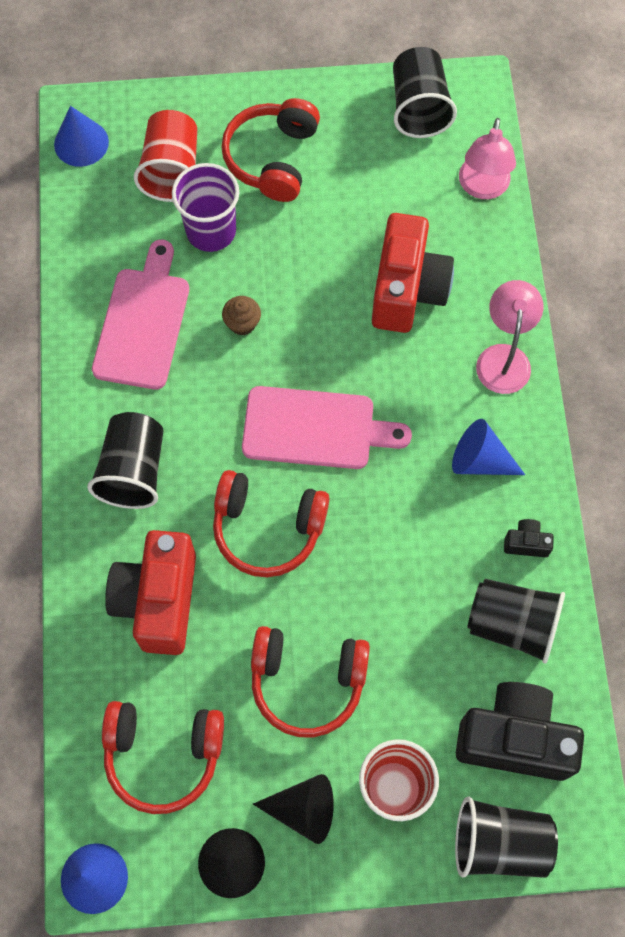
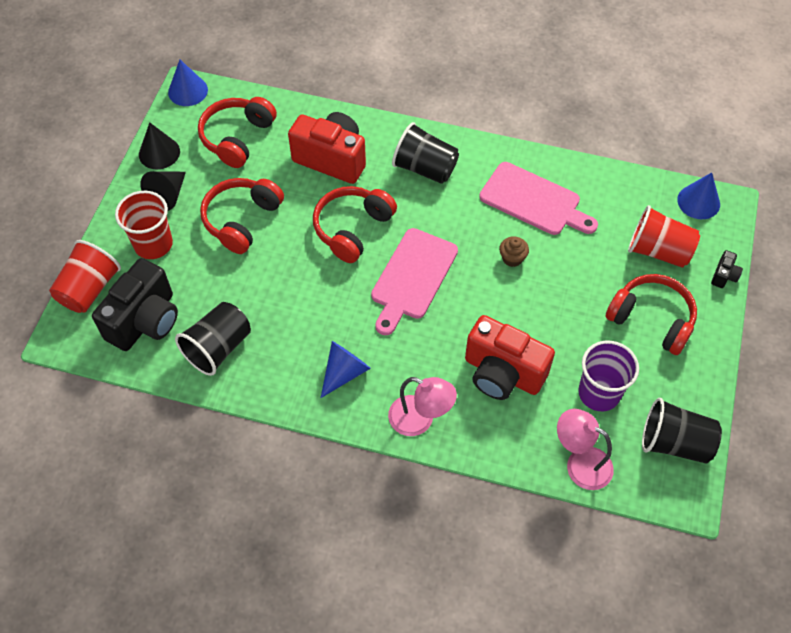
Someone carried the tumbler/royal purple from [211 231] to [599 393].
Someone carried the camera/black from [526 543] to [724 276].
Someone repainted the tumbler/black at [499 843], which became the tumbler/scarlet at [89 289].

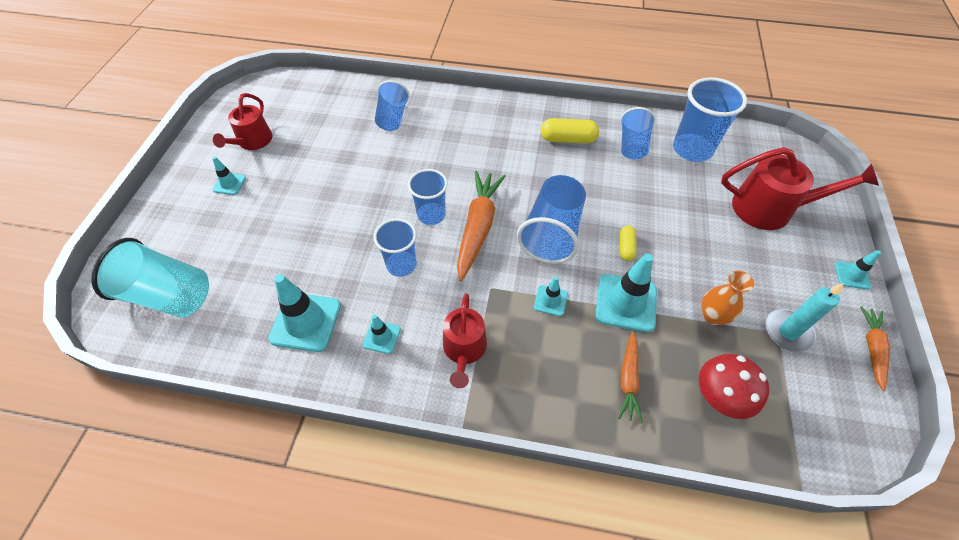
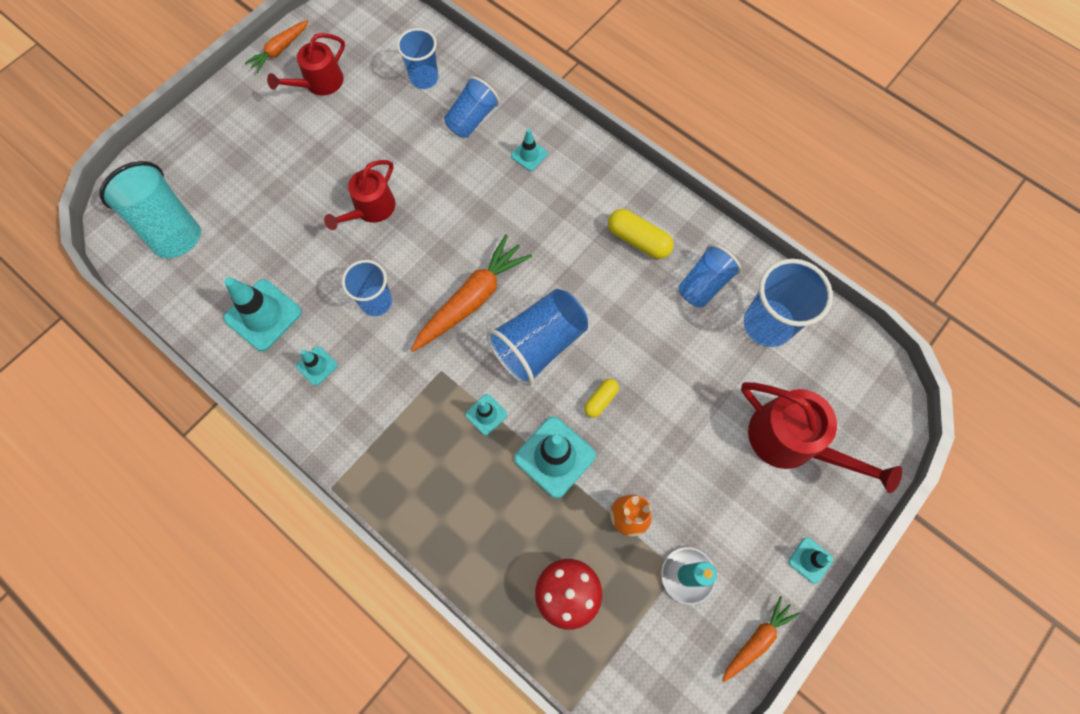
Someone carried the safety cone/teal from [229 184] to [529 155].
Someone carried the tumbler/blue from [431 215] to [424 78].
Someone carried the watering pot/scarlet from [464 349] to [371 209].
Someone carried the toy carrot/orange-coloured from [628 379] to [280 50].

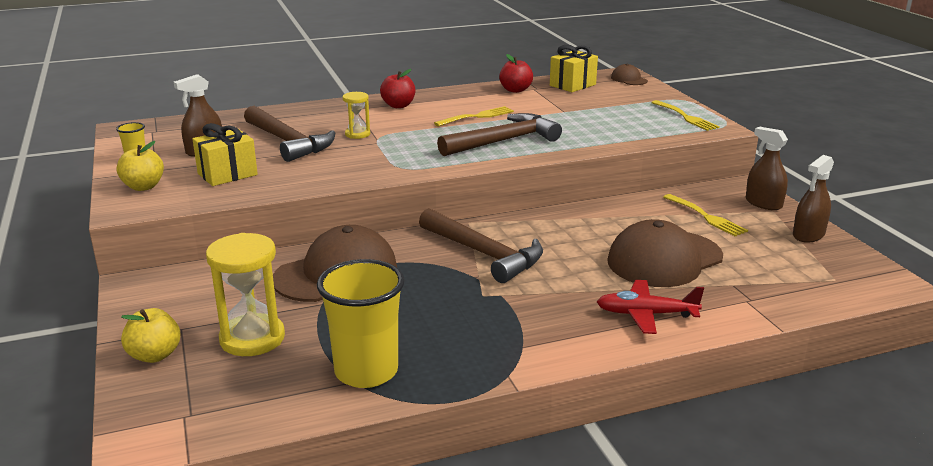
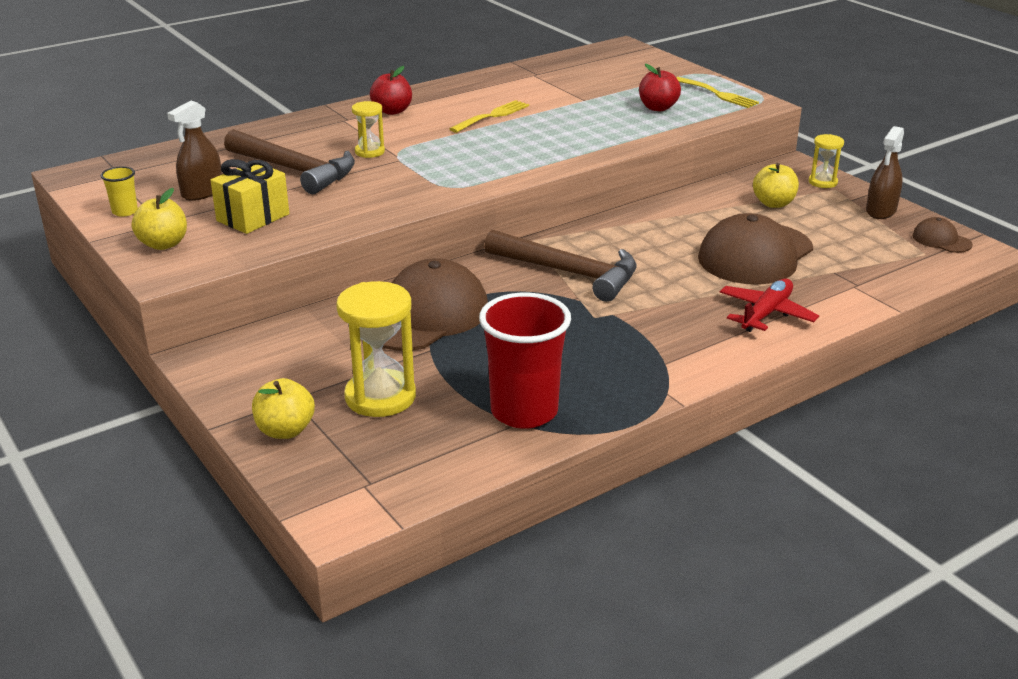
Someone took away the wrapped gift/golden at [572 85].
Someone carried the toy apple/scarlet from [515 90] to [658 108].
Someone carried the baseball cap/brown from [629 79] to [941 240].
Someone took away the hammer/brown at [504 141].
Someone swapped the spray bottle/brown at [763 203] for the sandglass/golden at [822 182].
Someone swapped the table fork/golden at [706 217] for the toy apple/golden at [773 203].
Someone repainted the tumbler/golden at [366 371], which became the tumbler/scarlet at [524 411].
Someone rotated the toy plane/scarlet at [645 314] by 135 degrees clockwise.

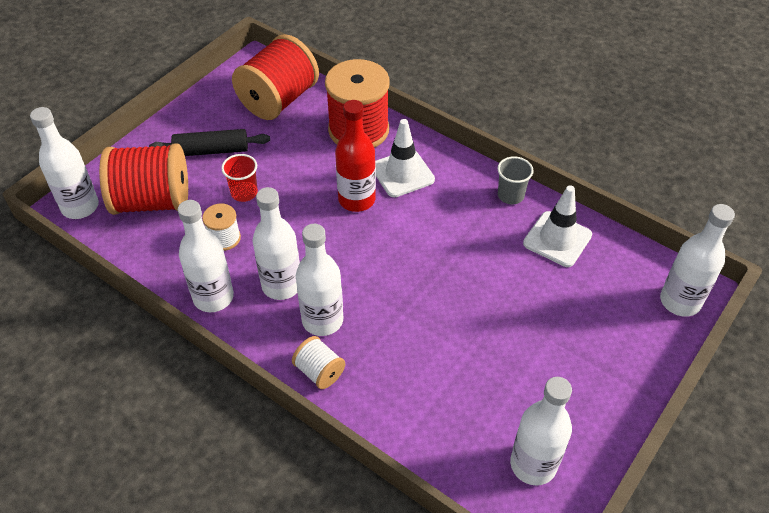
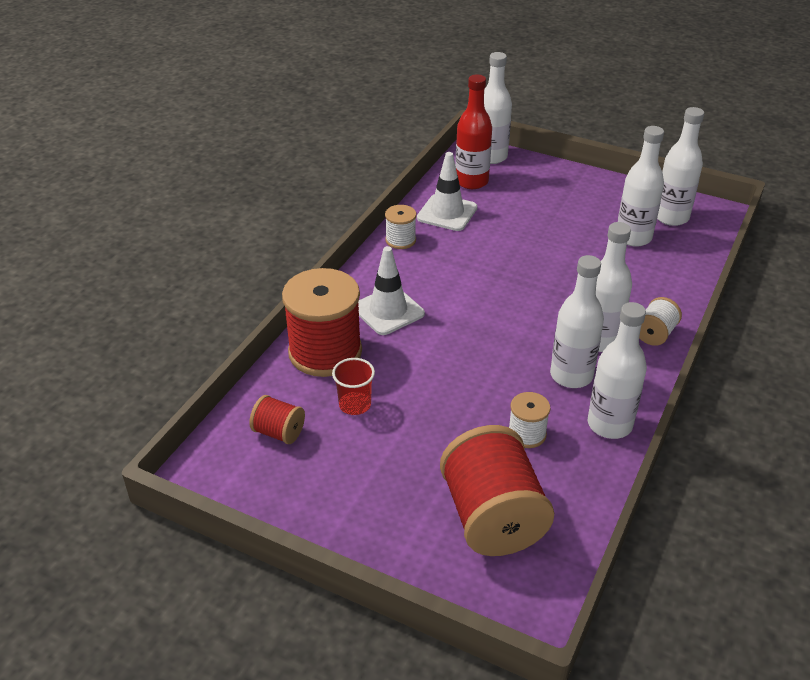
Someone scaled the reel of thread/scarlet at [278 100] by 0.48.
Someone carried the drink bottle/scarlet from [356 200] to [471 181].
Someone carried the drink bottle/snow-white from [80 207] to [633 237].
Someone took away the rolling pin/black at [211 150].
Someone carried the tumbler/scarlet from [244 193] to [355 405].
Someone swapped the tumbler/gray at [510 195] for the reel of thread/snow-white at [400 240].

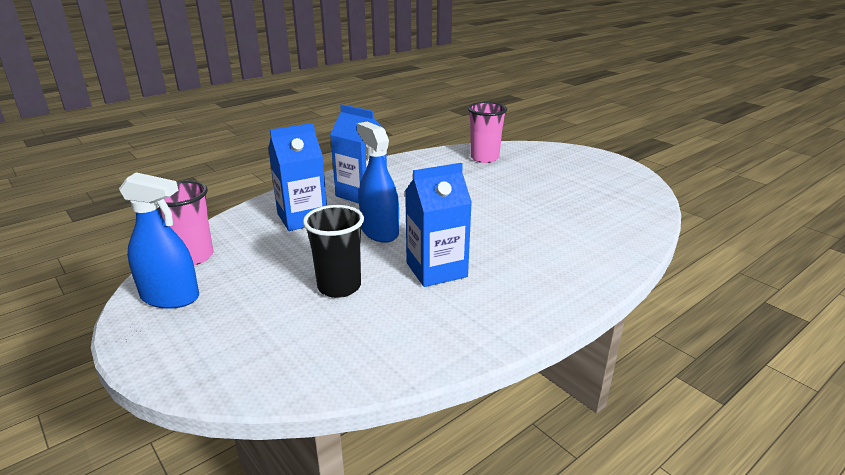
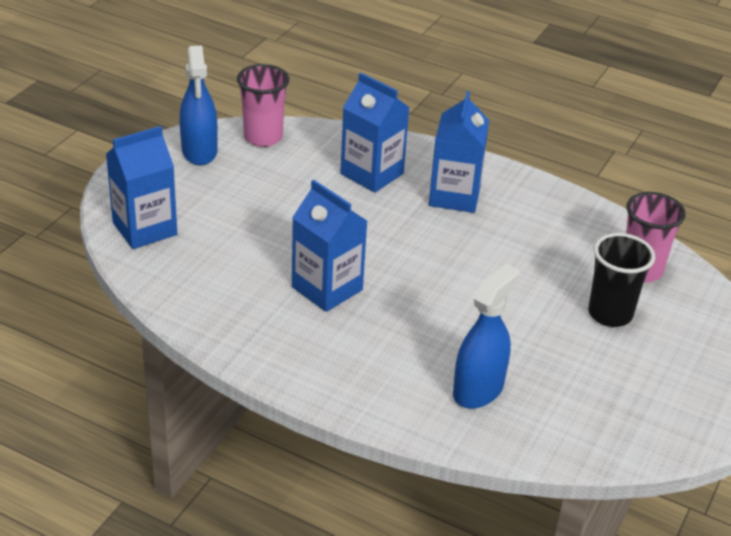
Someone carried the spray bottle/blue from [379 232] to [478 389].
Someone carried the tumbler/black from [339 287] to [610 314].
Someone put down the milk carton/blue at [145 229].

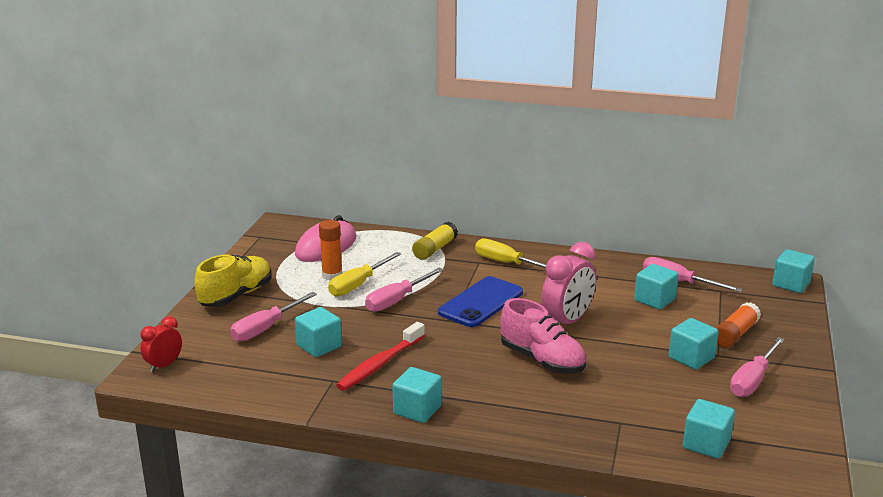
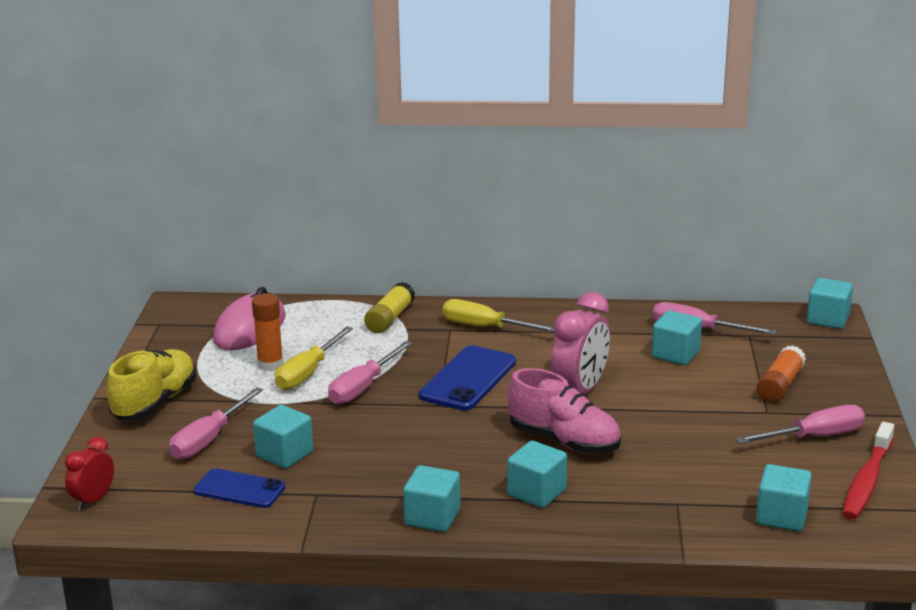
Someone carried the solid cube/teal from [691 358] to [536 492].
Someone carried the toothbrush/scarlet from [379 364] to [866 481].
Someone rotated the hand screwdriver/pink at [753 380] by 135 degrees counterclockwise.
Someone put down the smartphone/blue at [239 489].

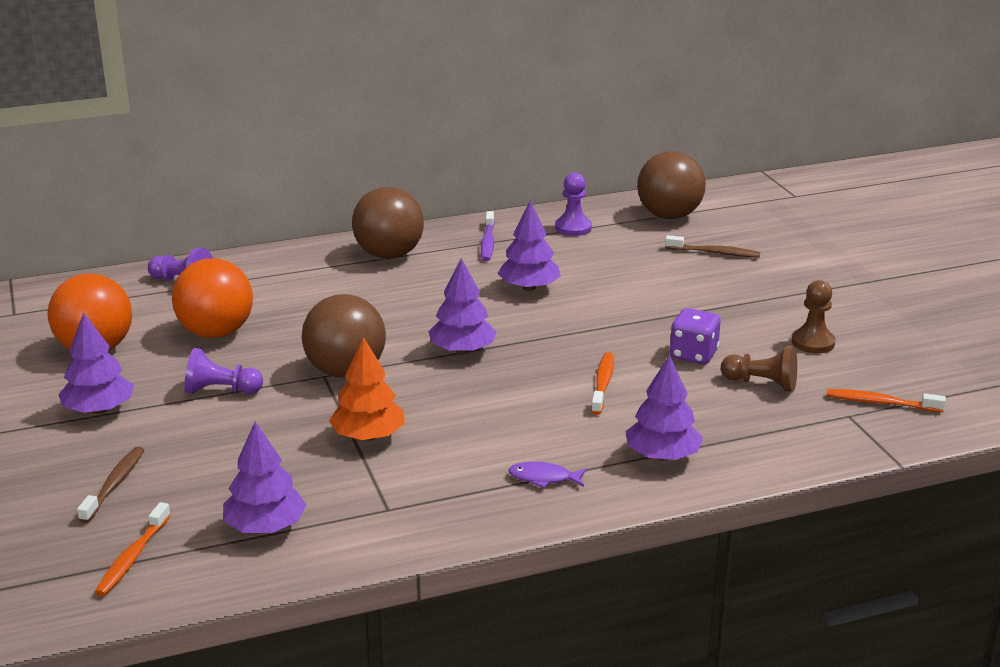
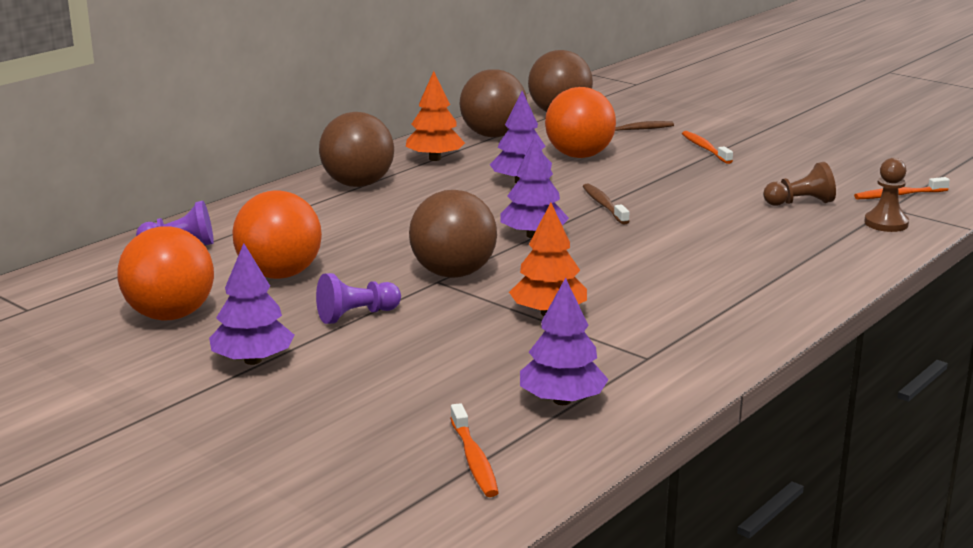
Someone swapped the game pawn/royal purple at [573 228] for the ball/brown at [493 135].
Someone swapped the toothbrush/royal purple at [487 242] for the toy tree/orange-coloured at [434 159].
Someone carried the game pawn/brown from [813 342] to [886 223].
Someone took away the game die/royal purple at [693 355].
Someone carried the toothbrush/orange-coloured from [603 384] to [705 148].
Someone took away the toy tree/royal purple at [662 456].
Someone carried the toothbrush/brown from [114 484] to [604 205].
Someone took away the fish/royal purple at [543 478].
Someone put down the ball/orange-coloured at [579 156].

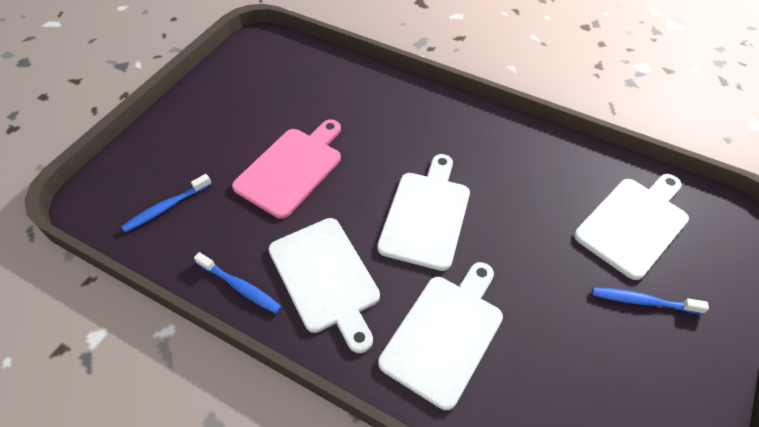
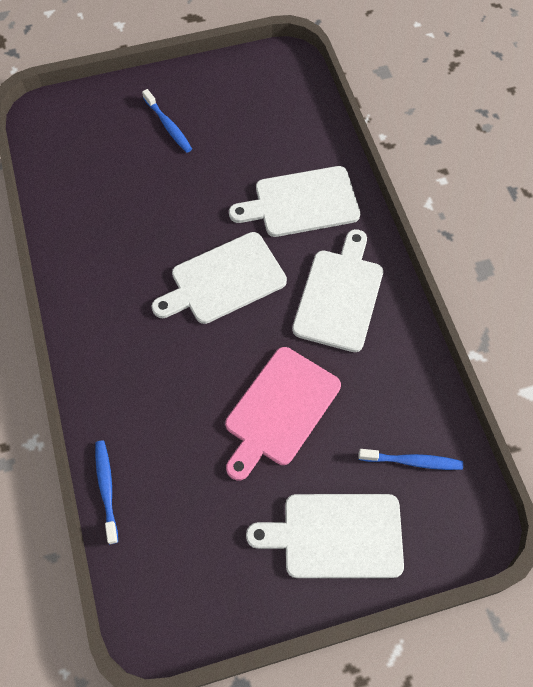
Someone rotated the chopping board/pink at [292 168] by 45 degrees counterclockwise.
Someone carried the chopping board/snow-white from [634 224] to [335 535].
Someone carried the toothbrush/blue from [240 286] to [106 489].

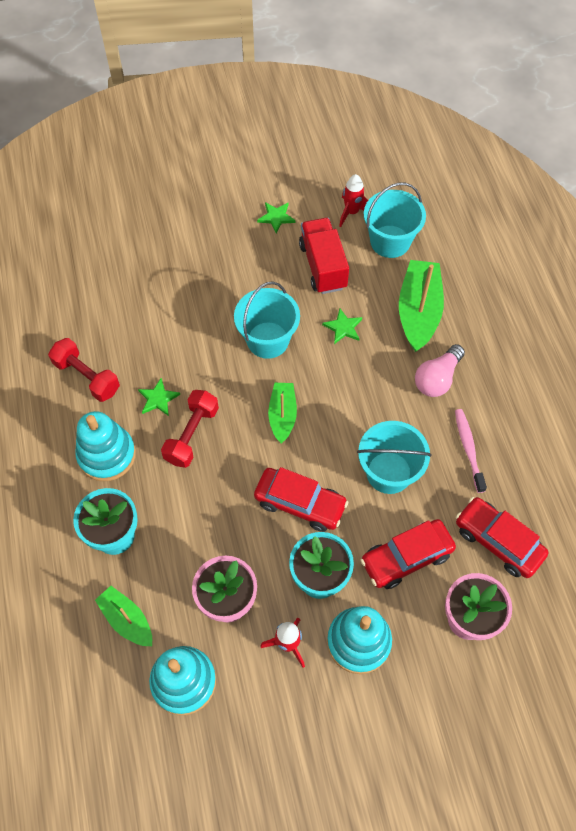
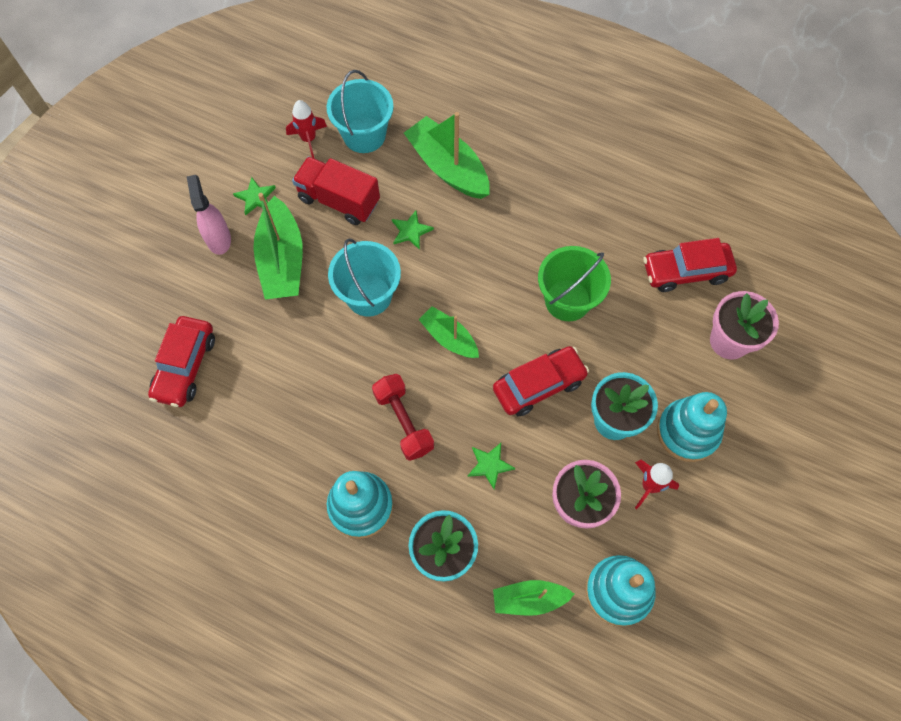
Someone took away the hand weight/scarlet at [87 377].
Someone took away the bulb/pink at [437 379].
Someone carried the star shape/leaf-green from [158 398] to [489 465].
Someone took away the toothbrush/pink at [468 449].
Someone repainted the sand bucket/teal at [389 472], which became the sand bucket/leaf-green at [567 300].
Someone carried the automobile/scarlet from [406 558] to [185 366].
Someone put down the spray bottle/pink at [218 238].
Someone put down the boat/leaf-green at [282 260].

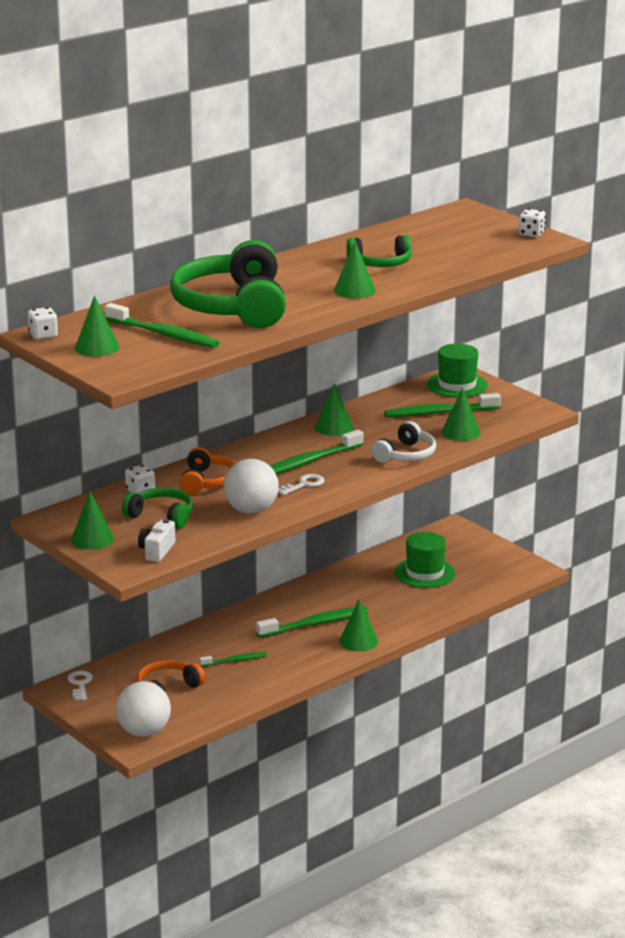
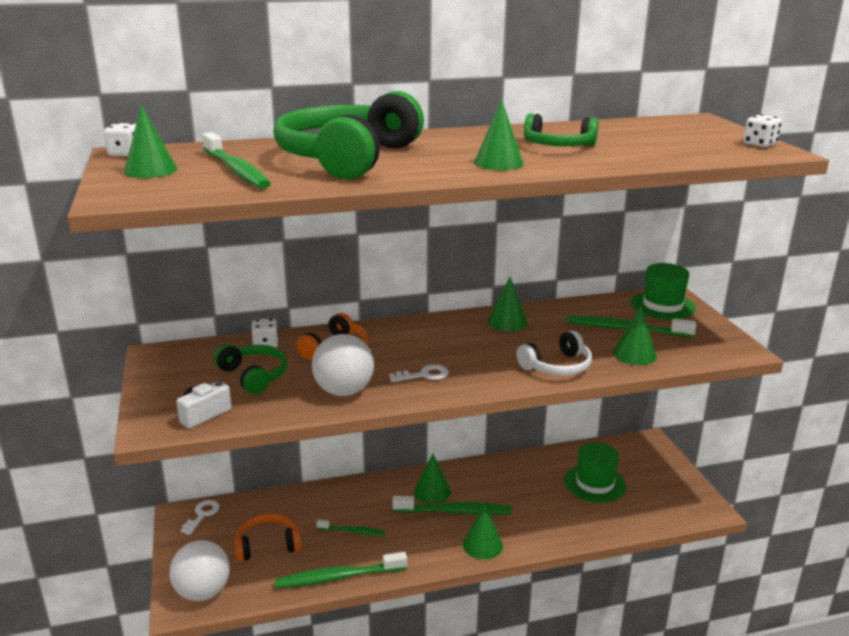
Someone carried the toothbrush/leaf-green from [310 461] to [338 577].
Someone carried the cone shape/leaf-green from [92 539] to [432 491].

